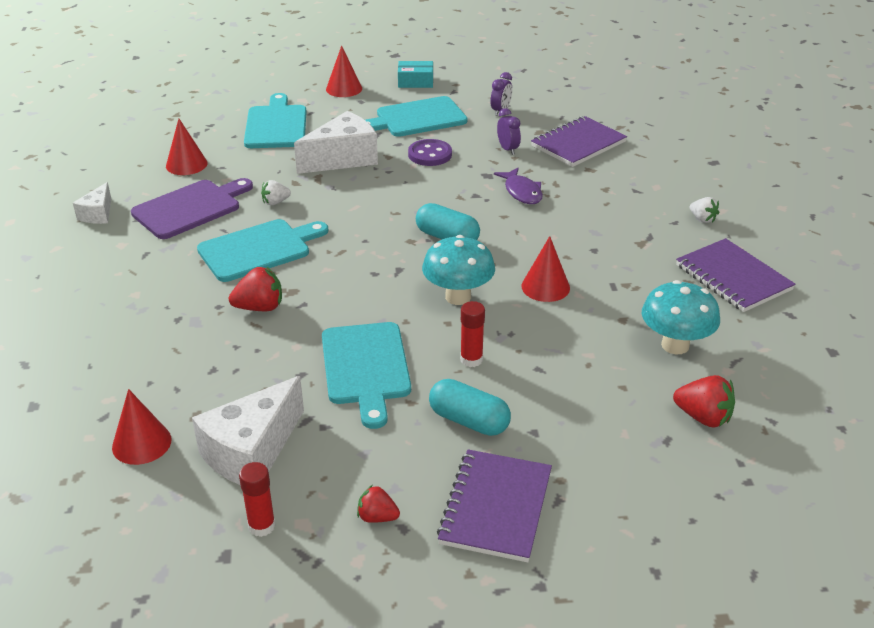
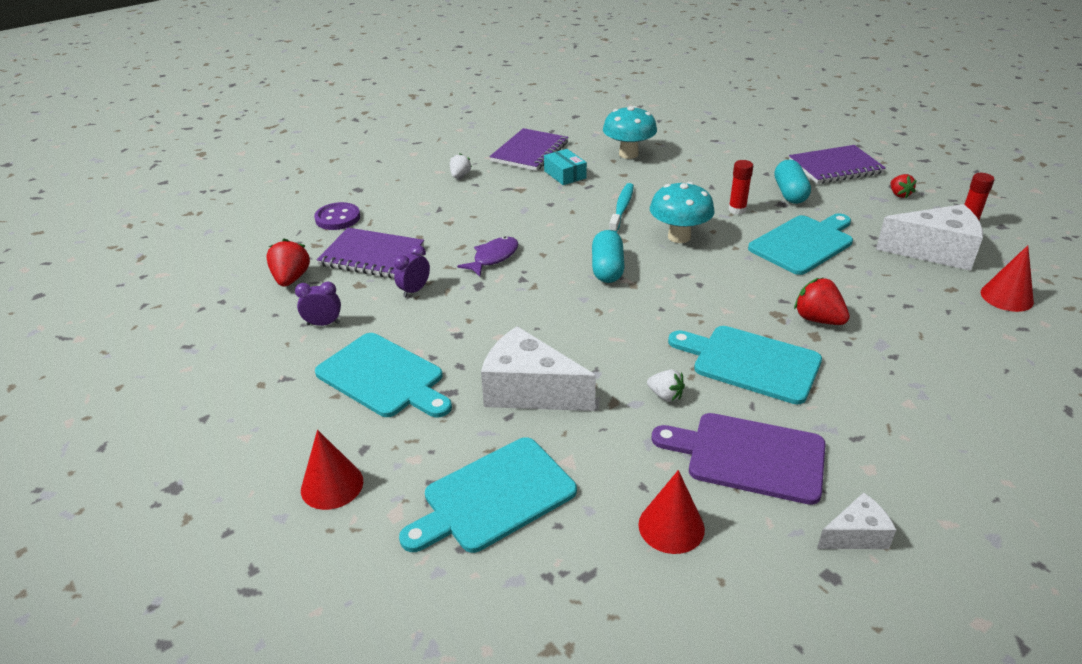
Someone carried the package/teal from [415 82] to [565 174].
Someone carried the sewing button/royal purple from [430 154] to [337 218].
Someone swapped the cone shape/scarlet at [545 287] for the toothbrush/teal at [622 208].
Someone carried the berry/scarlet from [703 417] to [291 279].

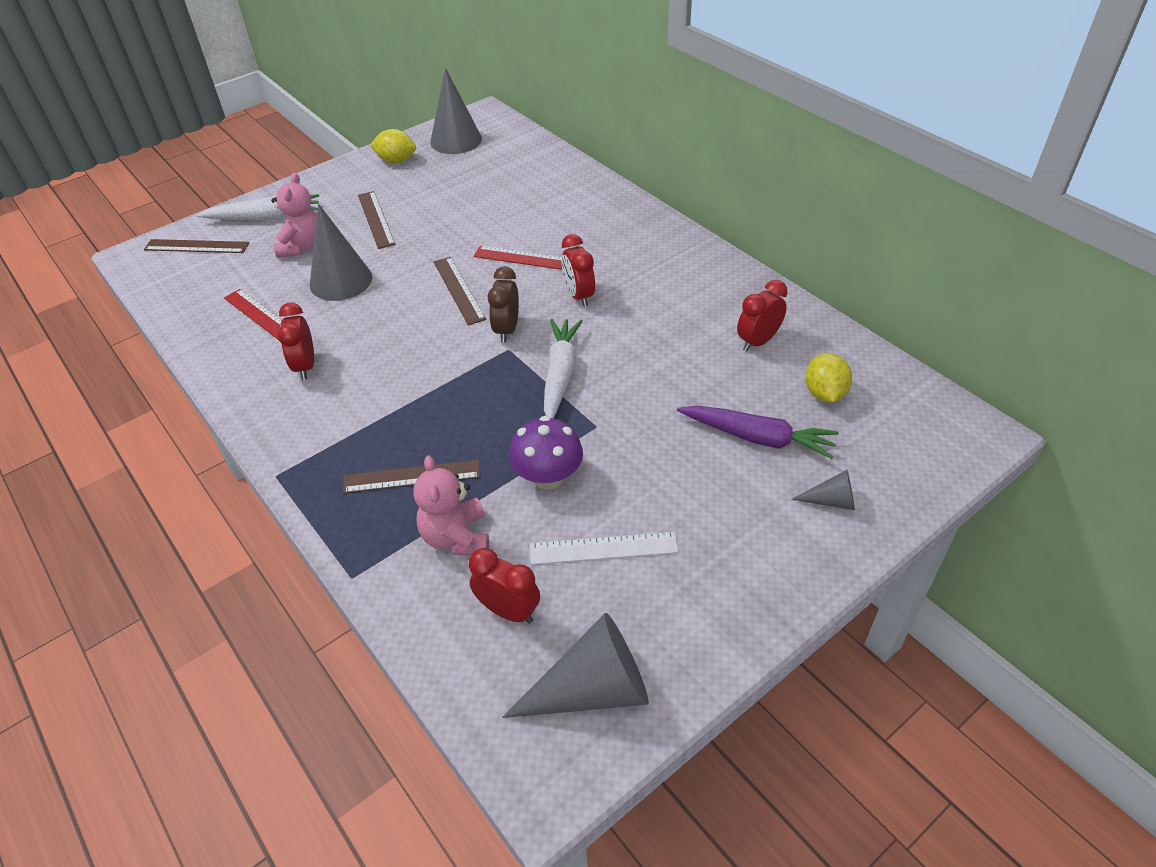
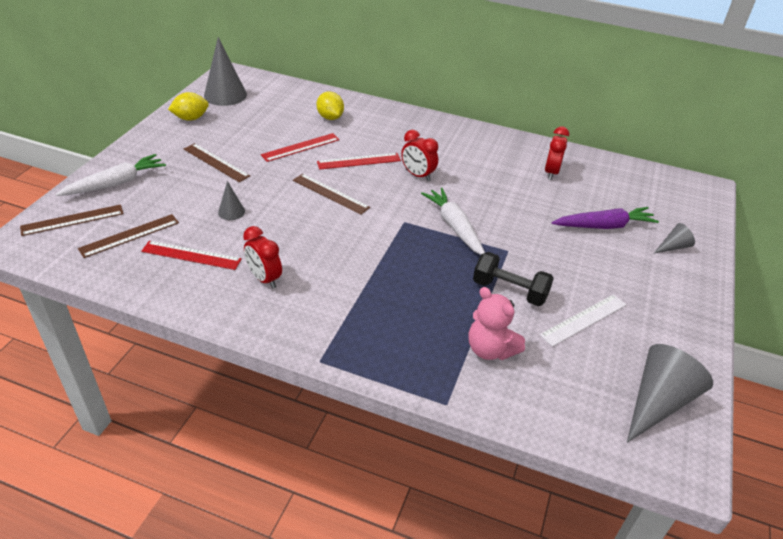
Someone took away the stuffed bear/pink at [303 247].
Someone scaled the cone shape/gray at [341 281] by 0.50.
Someone took away the bedside clock/brown at [507 330].
Someone carried the citrus fruit/golden from [824 393] to [330 117].
Someone swapped the mushroom/royal purple at [548 477] for the hand weight/black at [509 291].
Someone carried the measuring stick/brown from [412 476] to [129 235].
Someone took away the bedside clock/scarlet at [508 611].
Someone put down the measuring stick/scarlet at [300 147].

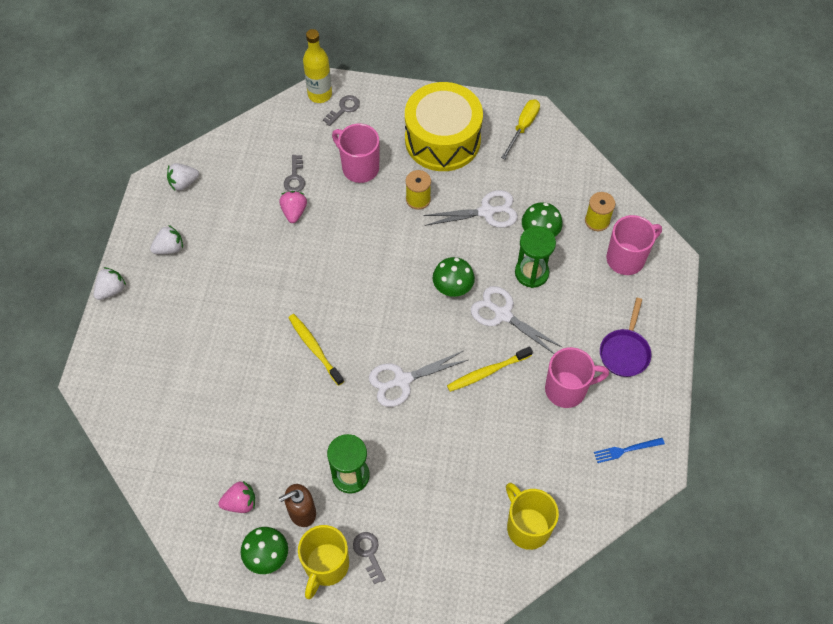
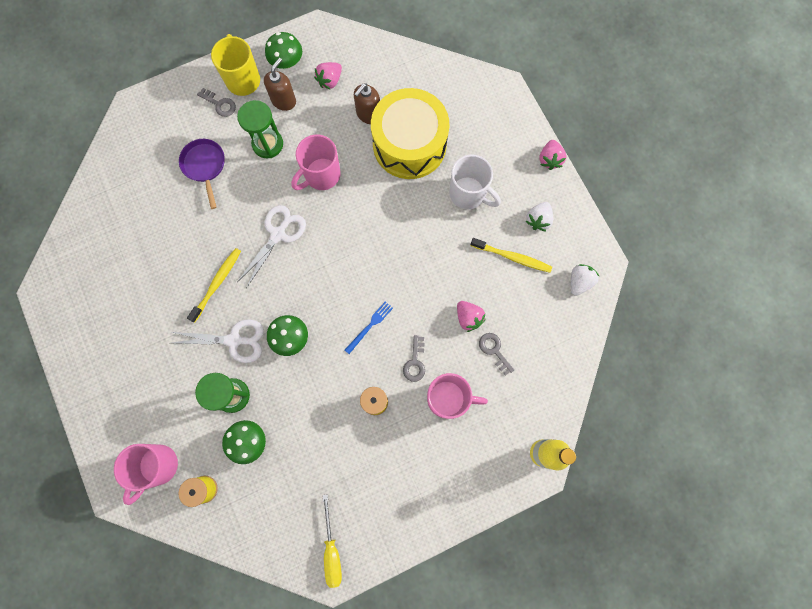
Someone carried the snare drum/golden from [442 140] to [409 144].
Someone carried the key/gray from [344 109] to [415 362].
Someone took away the shears/snow-white at [486 212].
Someone repainted the berry/snow-white at [111 290], which became the berry/pink at [549 159].
Someone carried the frying pan/royal purple from [625 352] to [205 166].
Someone carried the toothbrush/golden from [315 349] to [512 257].
Someone carried the coffee mug/pink from [567 389] to [321 175].
Someone carried the table fork/blue from [626 450] to [370 326].
Someone took away the coffee mug/golden at [527 526].
Someone put down the soap pump/brown at [368 114].
Someone put down the coffee mug/snow-white at [468 194].

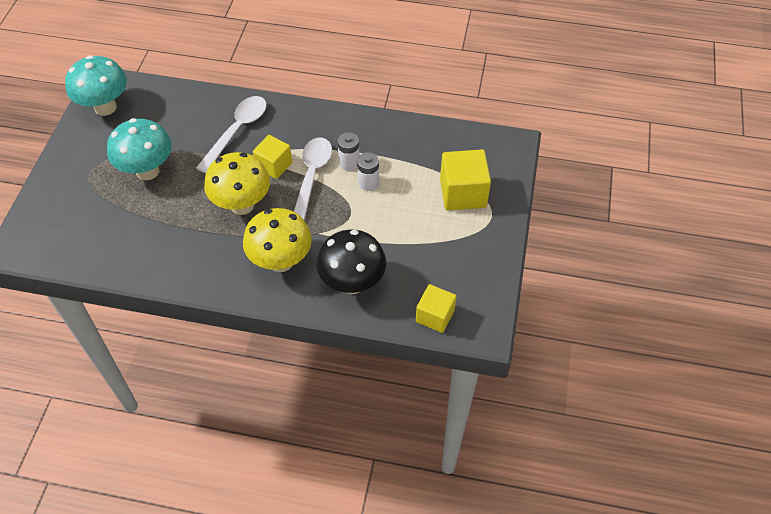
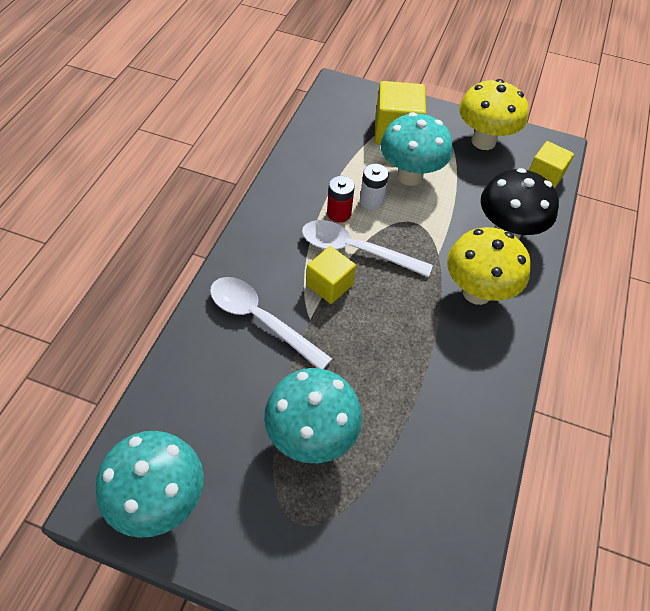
Someone repainted the AA battery/snow-white at [349 163], which became the AA battery/scarlet at [339 213].
Someone carried the mushroom/golden from [242 205] to [483 141].
Someone put down the mushroom/teal at [410 176].

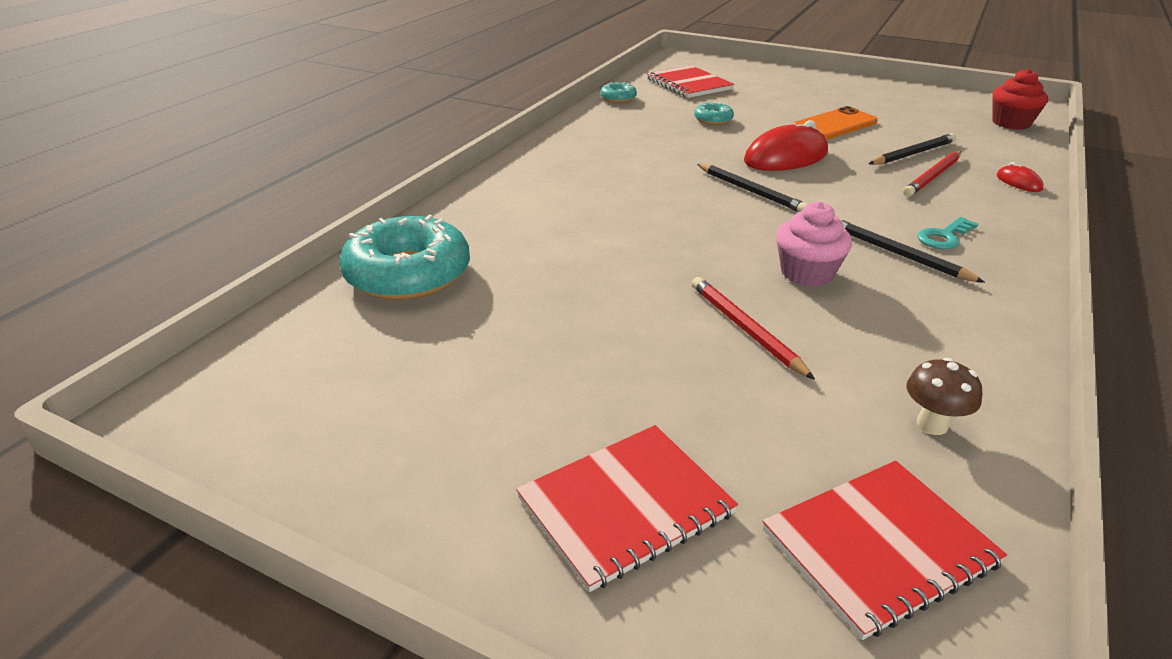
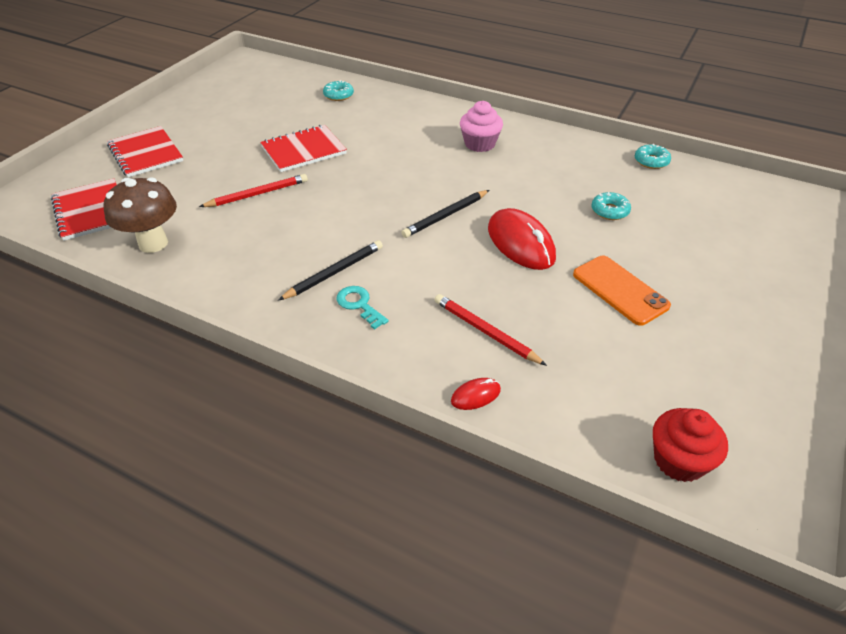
Someone carried the notebook/scarlet from [689 84] to [303 150].
Someone took away the pencil/black at [913 154].
Someone carried the cupcake/pink from [807 273] to [479 144].
Someone scaled the glazed donut/teal at [408 274] by 0.46.
Someone scaled the mushroom/brown at [932 425] by 1.79.

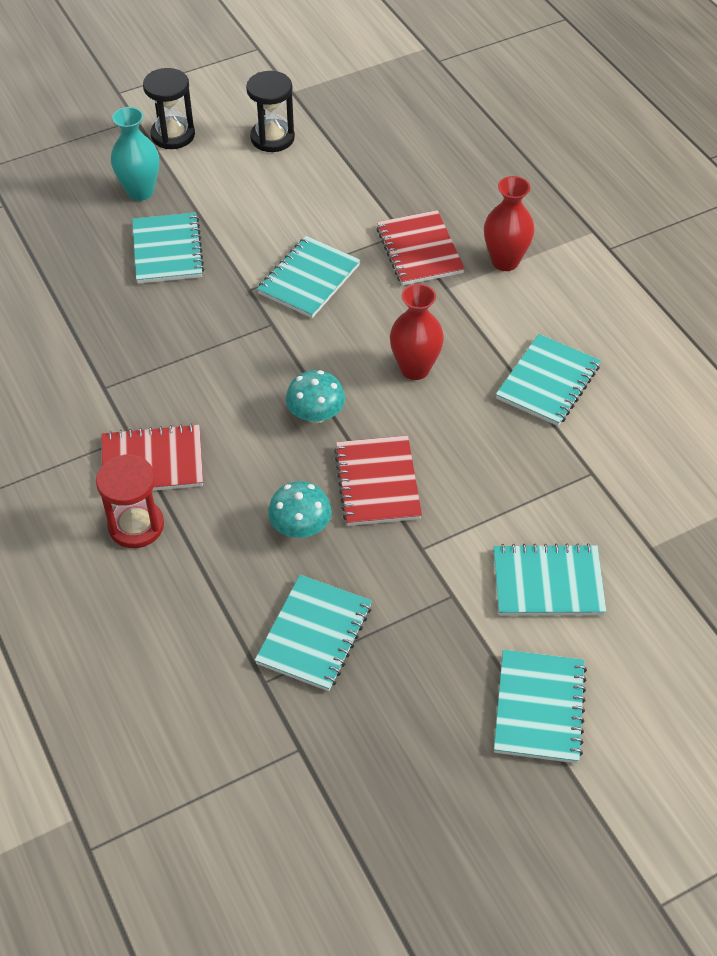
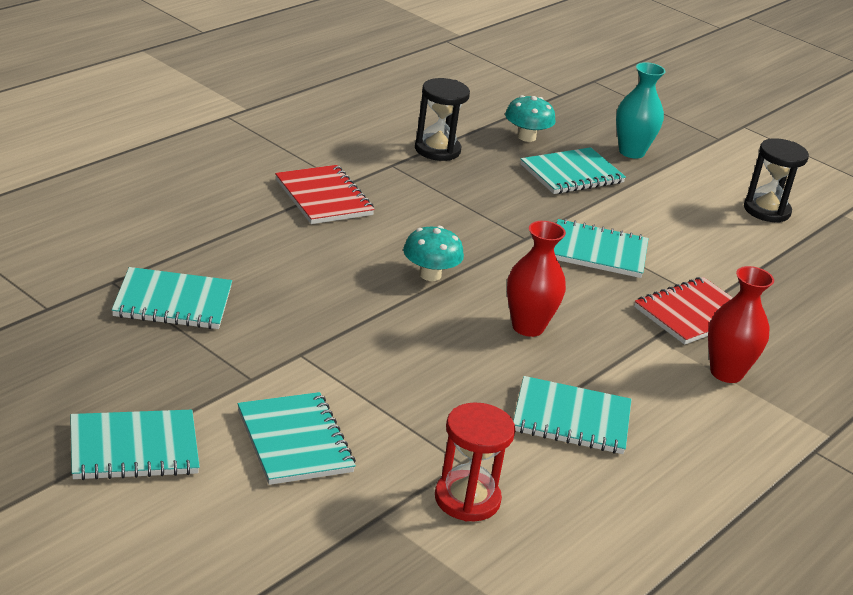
Someone carried the sandglass/black from [173 135] to [437 150].
Someone took away the notebook/scarlet at [377 483].
Someone carried the sandglass/scarlet from [136 526] to [467 499].
Someone carried the mushroom/teal from [300 527] to [526 137].

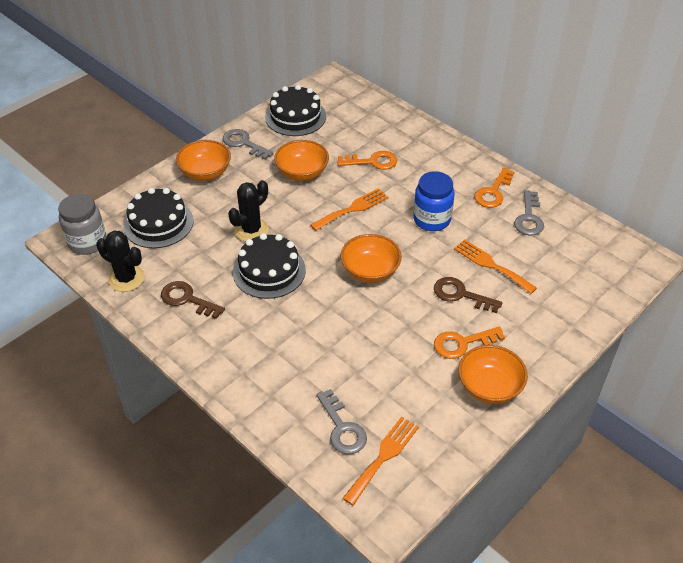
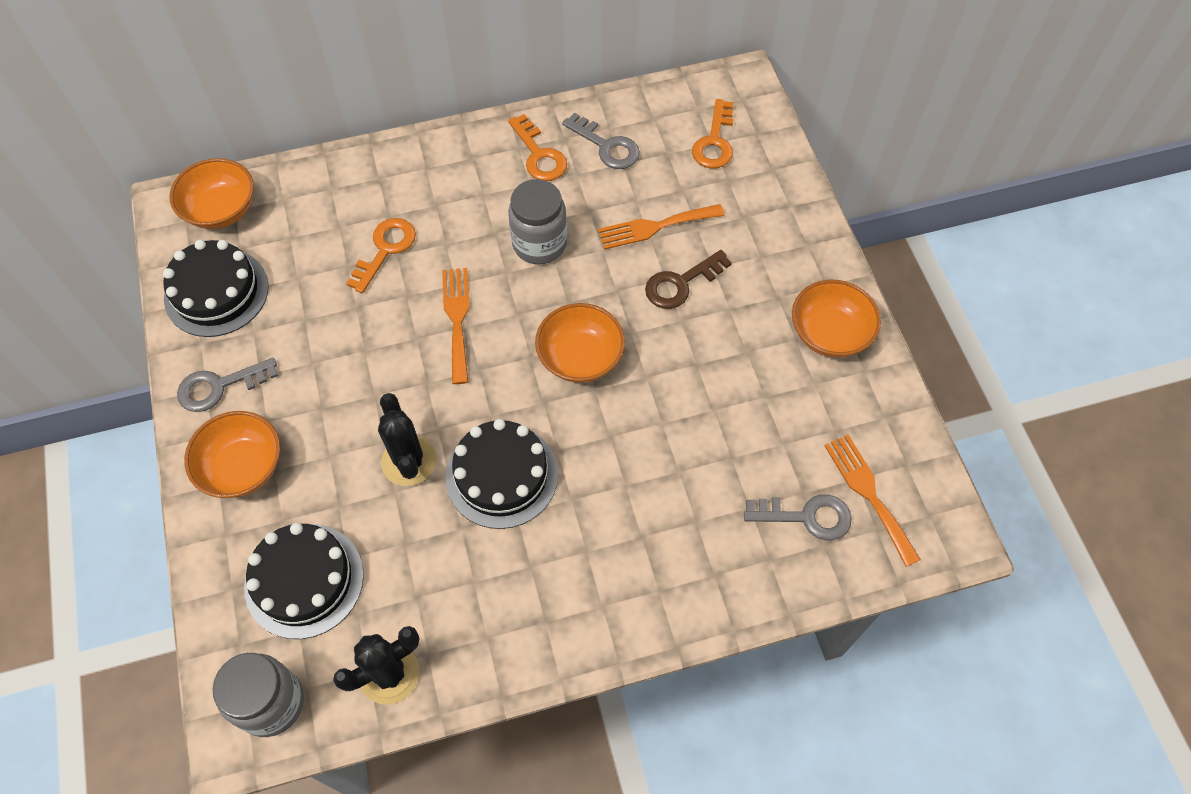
Someone carried the serving bowl/orange-coloured from [302 172] to [221 210].
Someone repainted the jam jar/blue at [431 220], which became the jam jar/gray at [539 244].
Someone took away the key/brown at [187 299].
Someone carried the key/orange-coloured from [462 343] to [714 141].

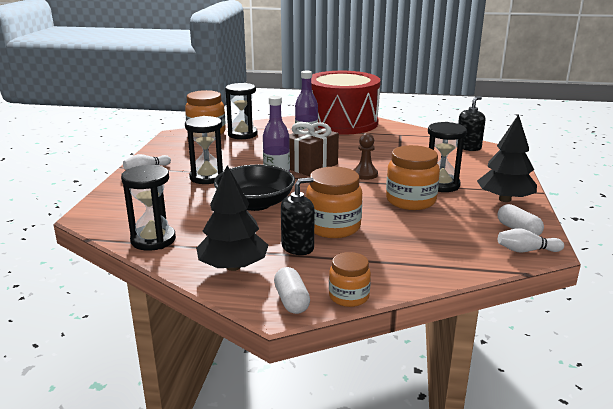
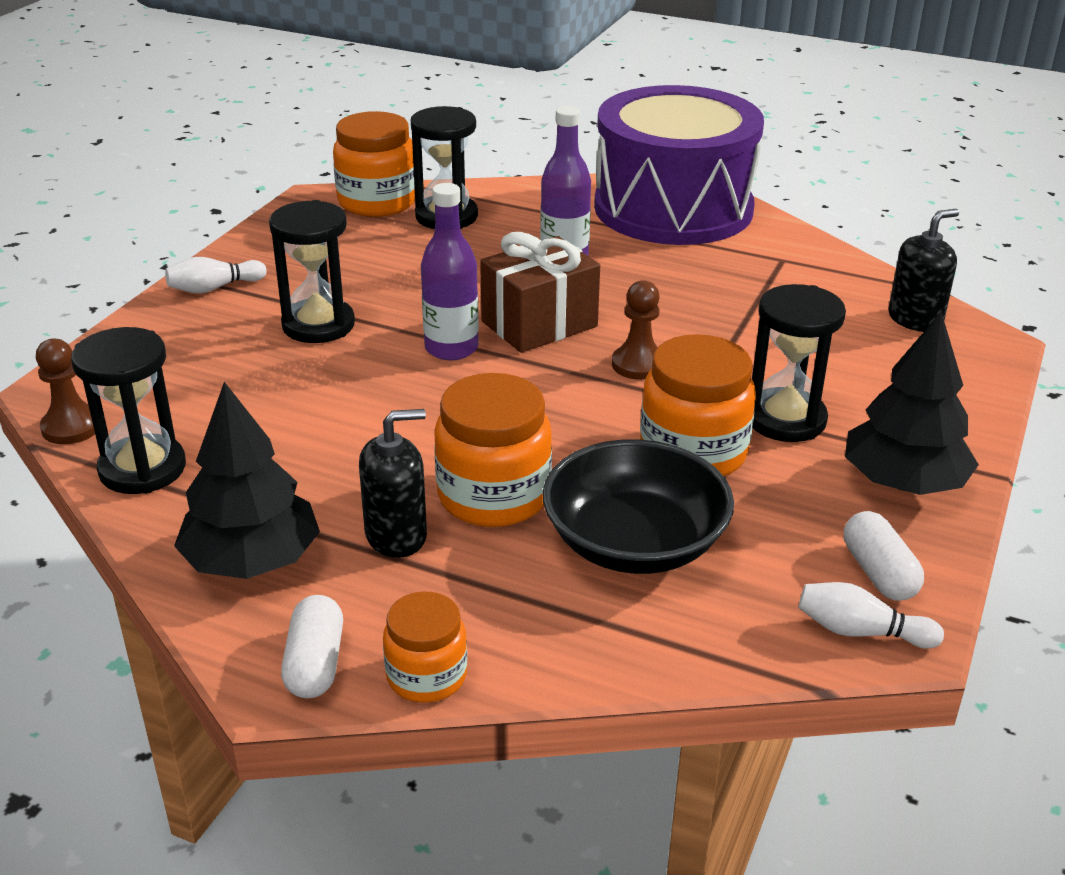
Someone repainted the snare drum/scarlet at [342 122], which became the snare drum/royal purple at [673 208].
Someone carried the serving bowl/black from [255 203] to [634 543].
Someone put down the game pawn/brown at [71 427].

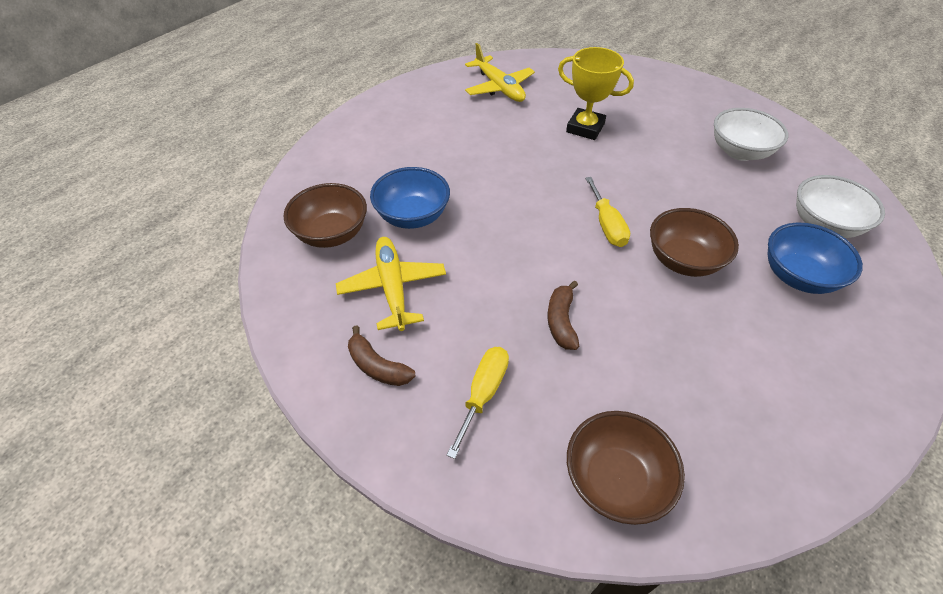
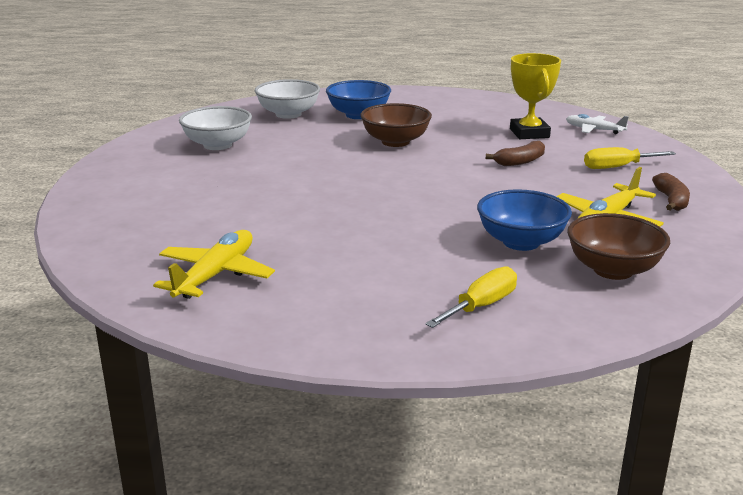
Someone carried the trophy/golden from [585 128] to [529 133].
Someone carried the hand screwdriver/golden from [607 225] to [481 306].
Someone swapped the serving bowl/brown at [615 480] for the toy plane/snow-white at [594 130].

